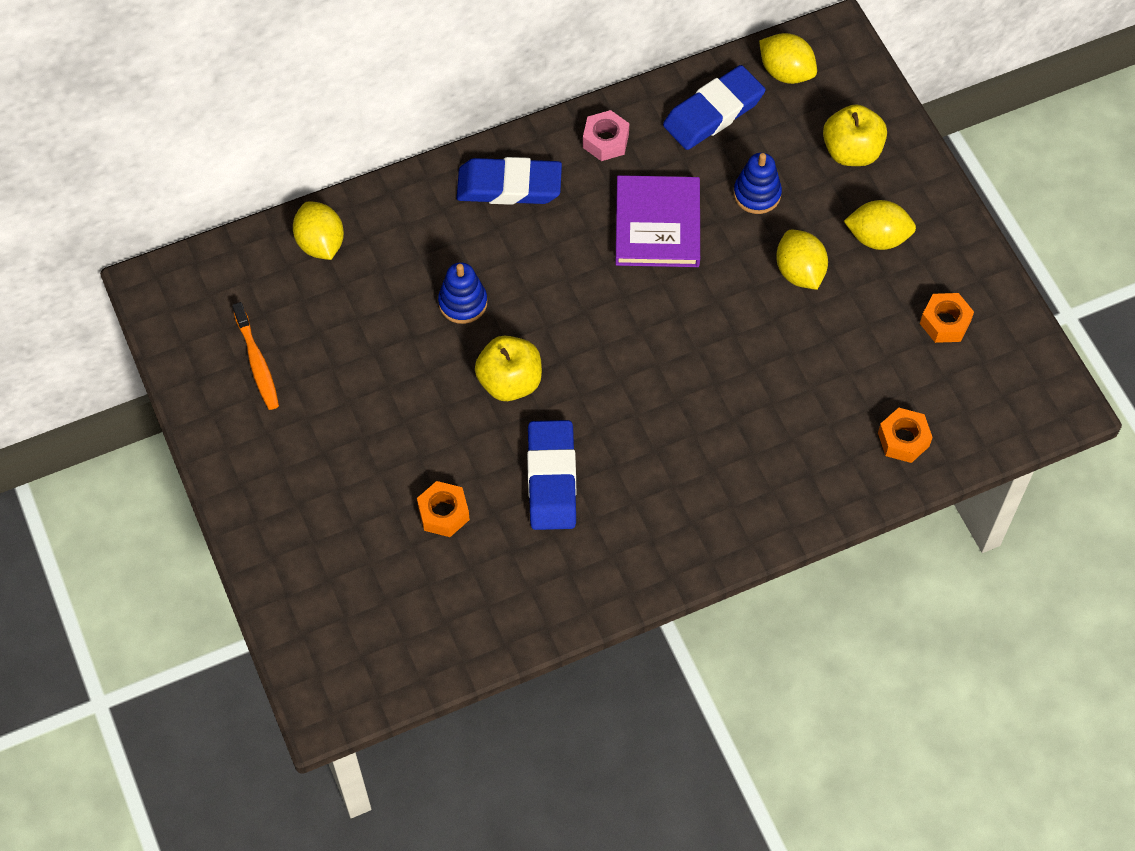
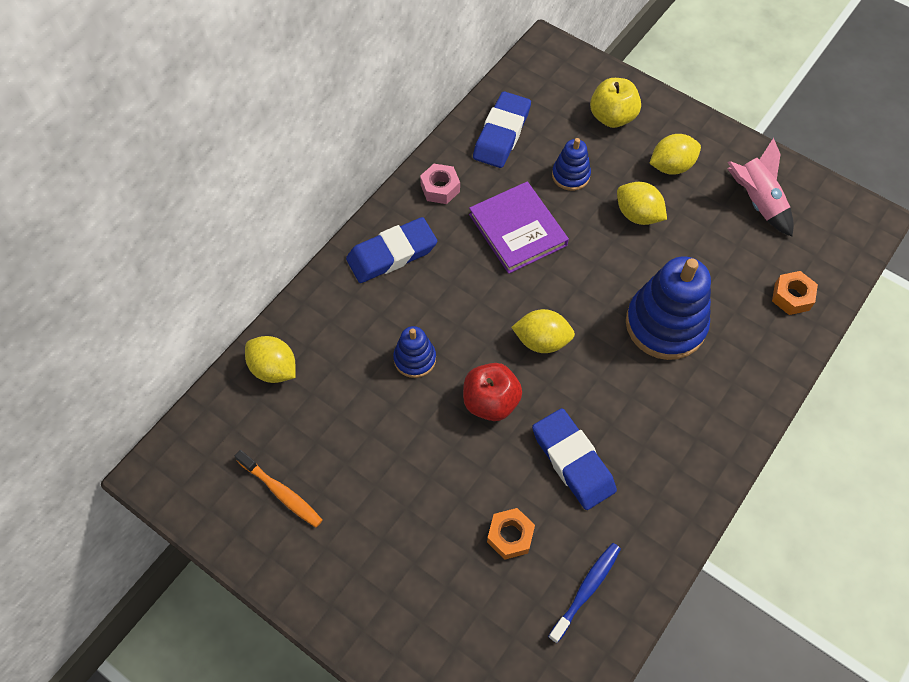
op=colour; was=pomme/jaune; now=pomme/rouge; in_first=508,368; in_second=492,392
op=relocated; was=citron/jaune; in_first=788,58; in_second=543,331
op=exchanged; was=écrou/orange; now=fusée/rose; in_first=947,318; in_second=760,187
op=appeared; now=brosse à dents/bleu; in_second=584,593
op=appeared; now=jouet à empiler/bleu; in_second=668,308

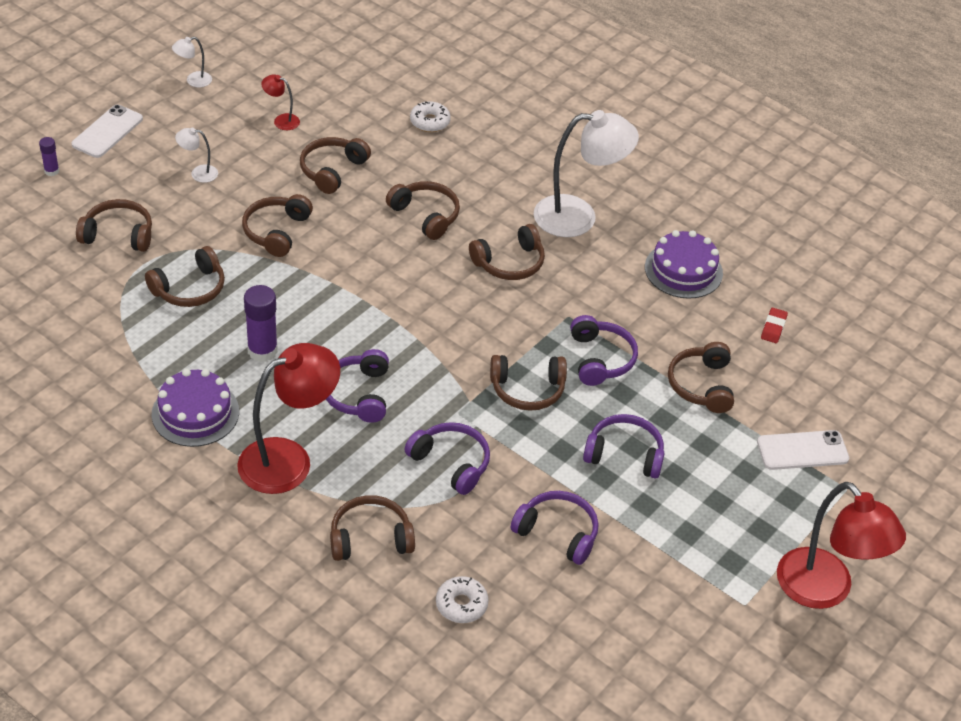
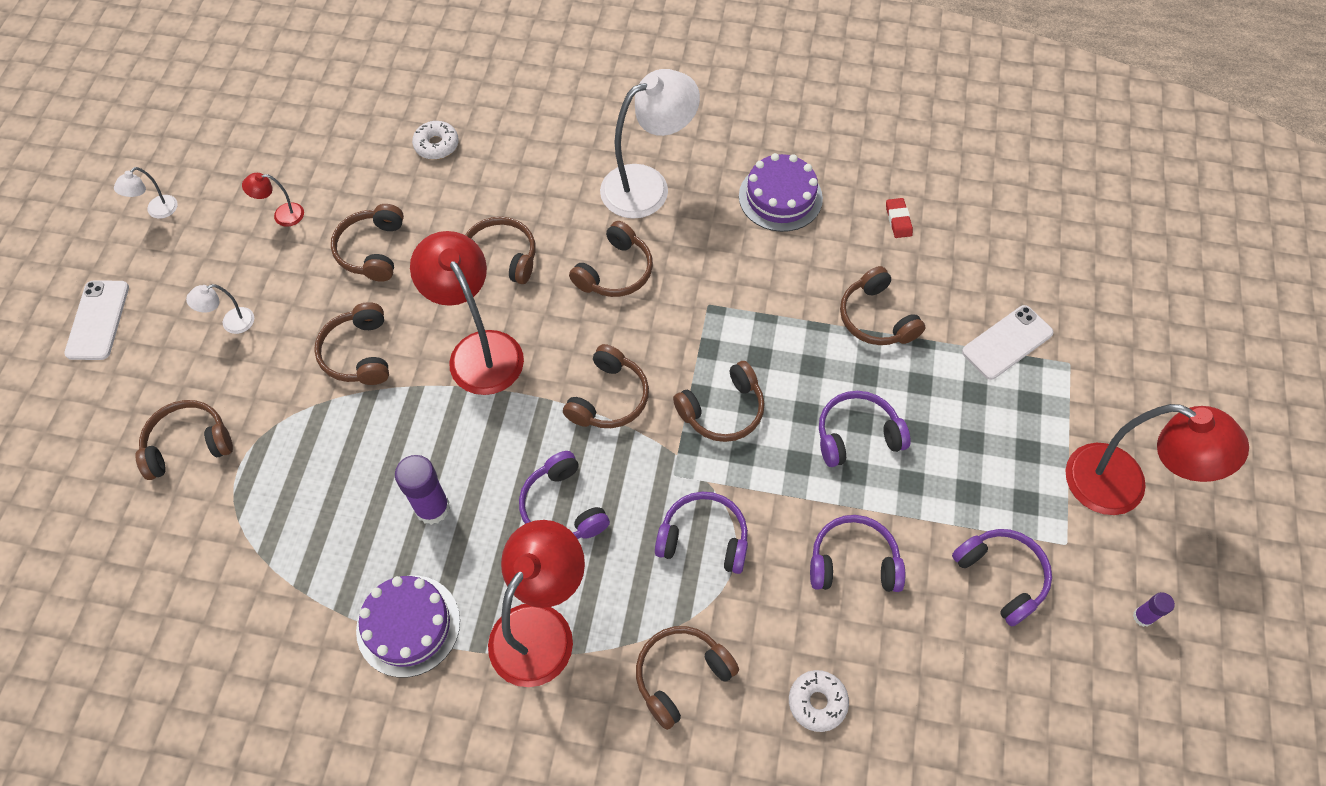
op=relocated; was=bâton de colle/violet; in_first=49,156; in_second=1154,609
op=relocated; was=casque audio/marron; in_first=185,276; in_second=606,386
op=relocated; was=casque audio/violet; in_first=604,350; in_second=1002,578
op=appeared; now=lampe/rouge; in_second=467,313

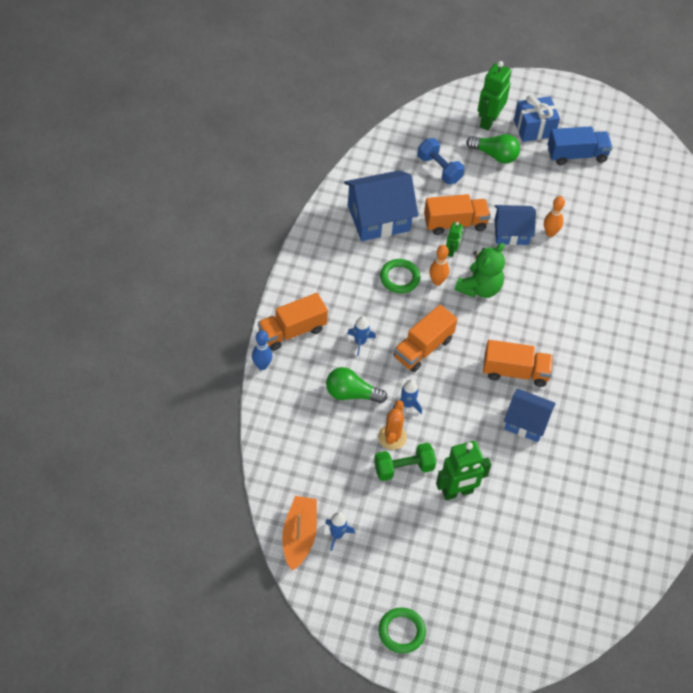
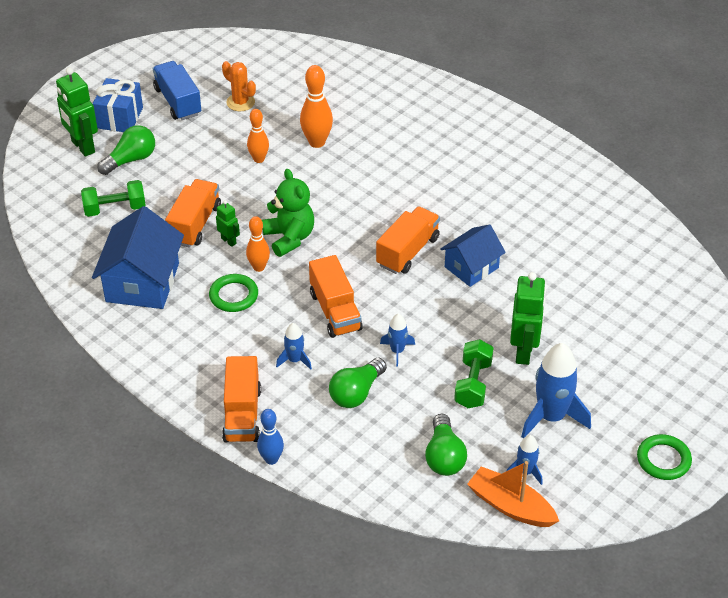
op=relocated; was=cactus/orange; in_first=392,425; in_second=239,86
op=colour; was=haltère/bleu; now=haltère/vert; in_first=441,161; in_second=113,198
op=missing; was=maison/bleu; in_first=515,225
op=spun; was=camion/bleu; in_first=580,145; in_second=177,90; clockwise=-45
op=appeared; now=quille/orange; in_second=316,106
op=appeared; now=ampoule/vert; in_second=446,445
op=appeared; now=fusée/bleu; in_second=556,391

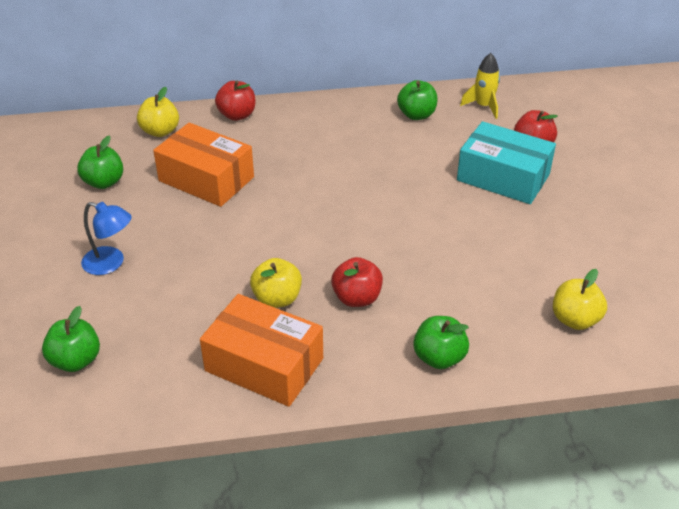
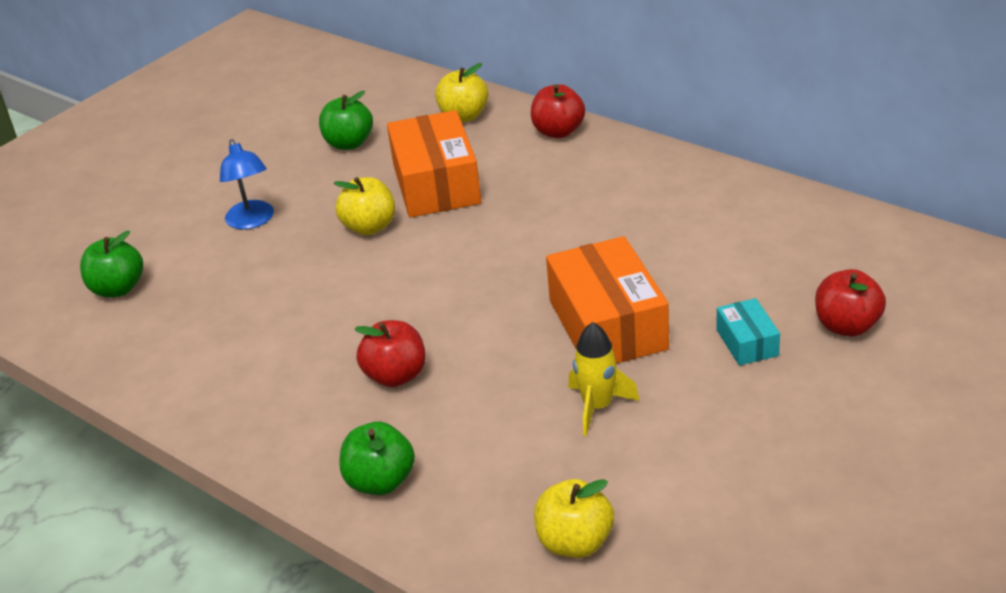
op=relocated; was=boîte/orange; in_first=261,350; in_second=607,299
op=relocated; was=pomme/jaune; in_first=276,283; in_second=364,206
op=missing; was=pomme/vert; in_first=417,100
op=size; was=boîte/turquoise; in_first=506,162; in_second=748,332; ratio=0.49
op=relocated; was=fusée/jaune; in_first=480,86; in_second=604,379

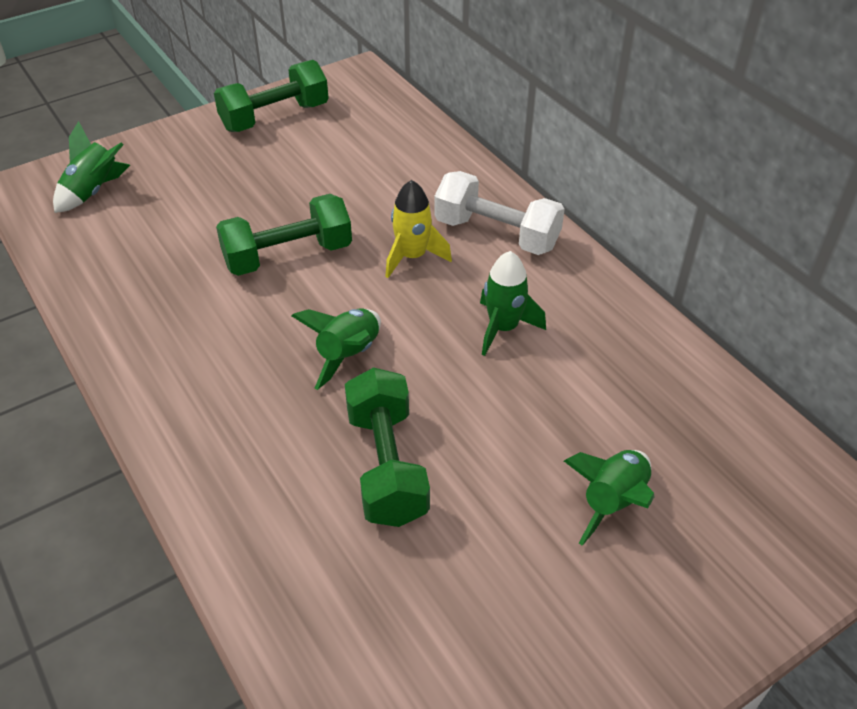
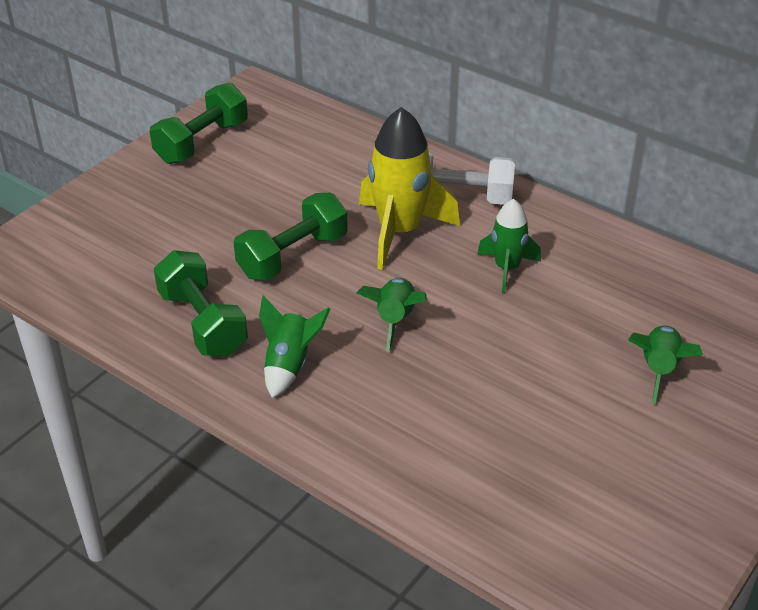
op=relocated; was=fusée/vert; in_first=91,167; in_second=294,346
op=relocated; was=haltère/vert; in_first=387,447; in_second=201,303
op=size; was=fusée/jaune; in_first=418,229; in_second=409,188; ratio=1.73

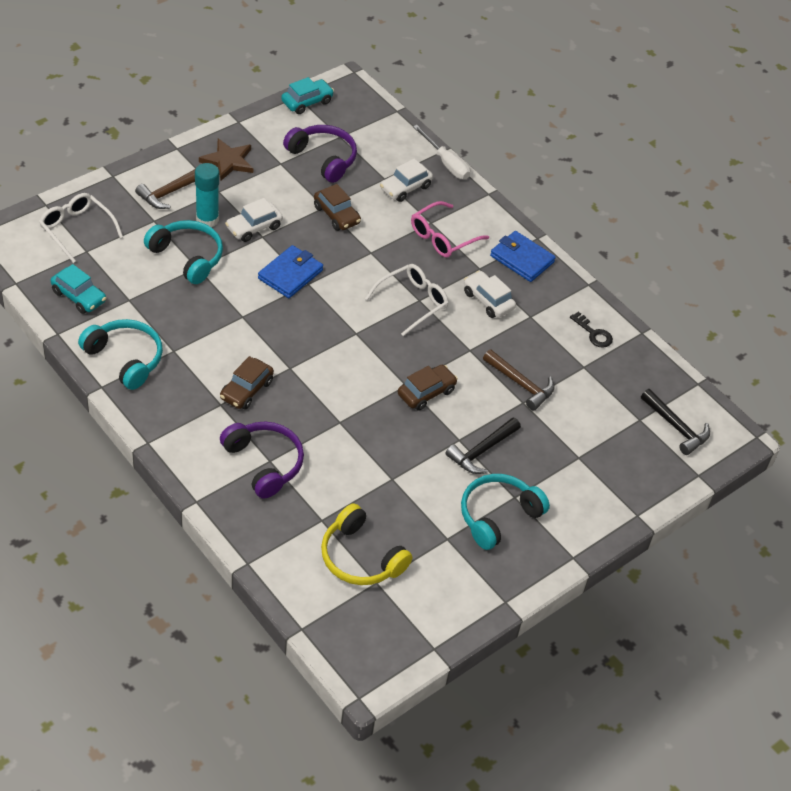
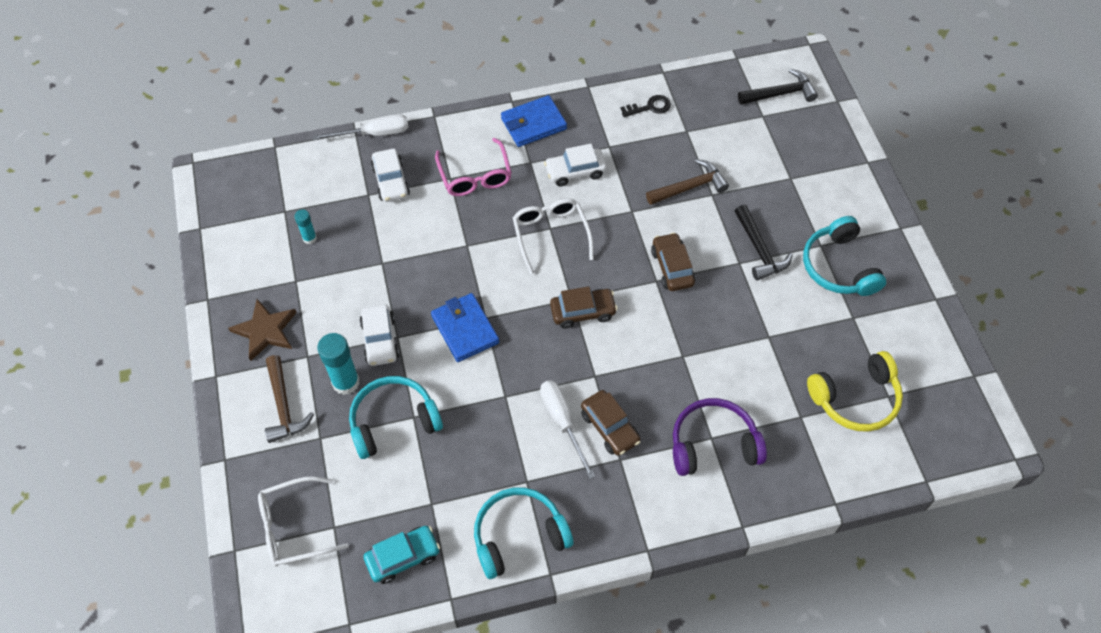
op=missing; was=voiture/turquoise; in_first=307,95
op=exchanged; was=casque audio/violet; now=bâton de colle/turquoise; in_first=320,154; in_second=305,226
op=relocated; was=voiture/marron; in_first=337,207; in_second=584,308
op=appeared; now=tournevis/blanc; in_second=568,429

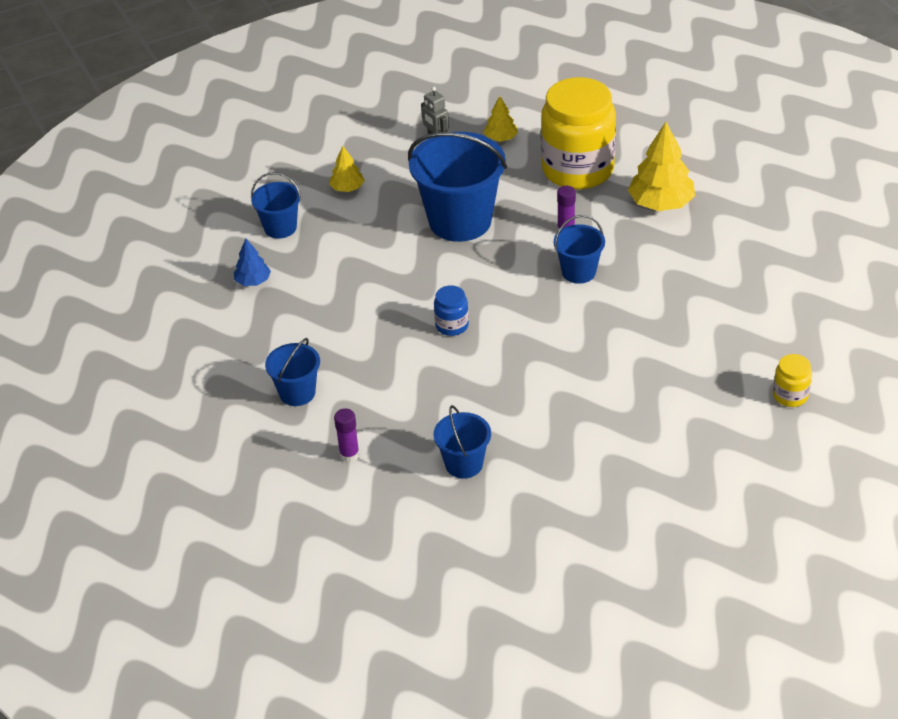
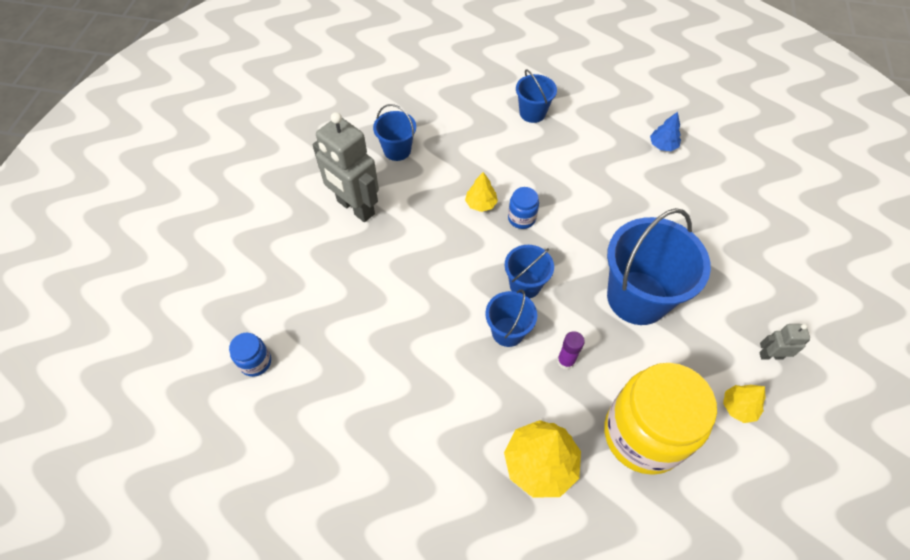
op=relocated; was=seau/bleu; in_first=276,205; in_second=529,272
op=relocated; was=arbre/jaune; in_first=347,169; in_second=481,192
op=missing; was=bâton de colle/violet; in_first=346,435
op=colour; was=bocal/jaune; now=bocal/bleu; in_first=792,380; in_second=250,355
op=appeared; now=robot/gris; in_second=346,167

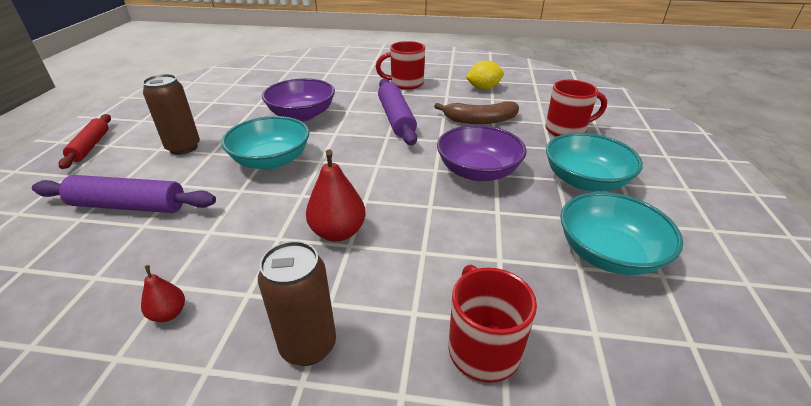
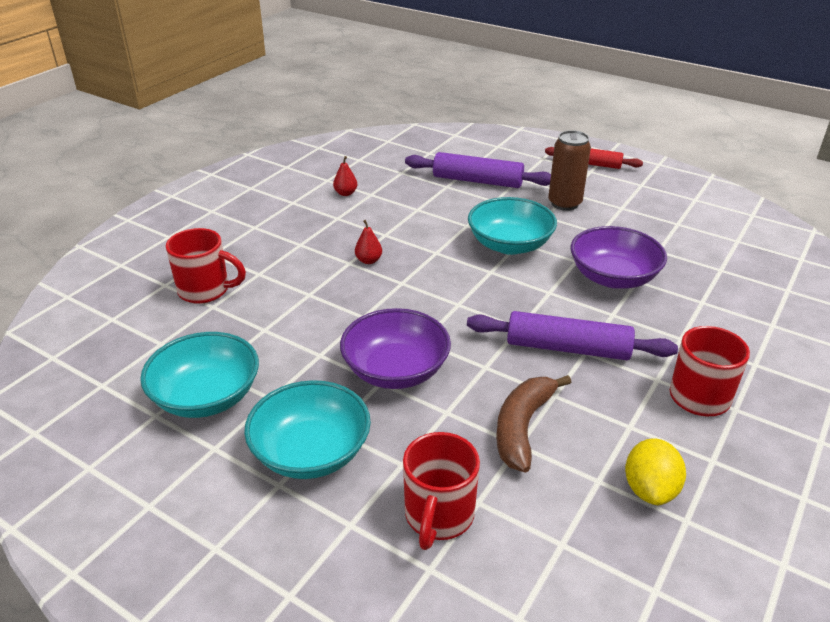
op=spun; was=rouleau à pâtisserie/violet; in_first=124,194; in_second=478,170; clockwise=75
op=missing; was=canette/marron; in_first=297,303
op=size; was=poire/rouge; in_first=336,195; in_second=368,242; ratio=0.55

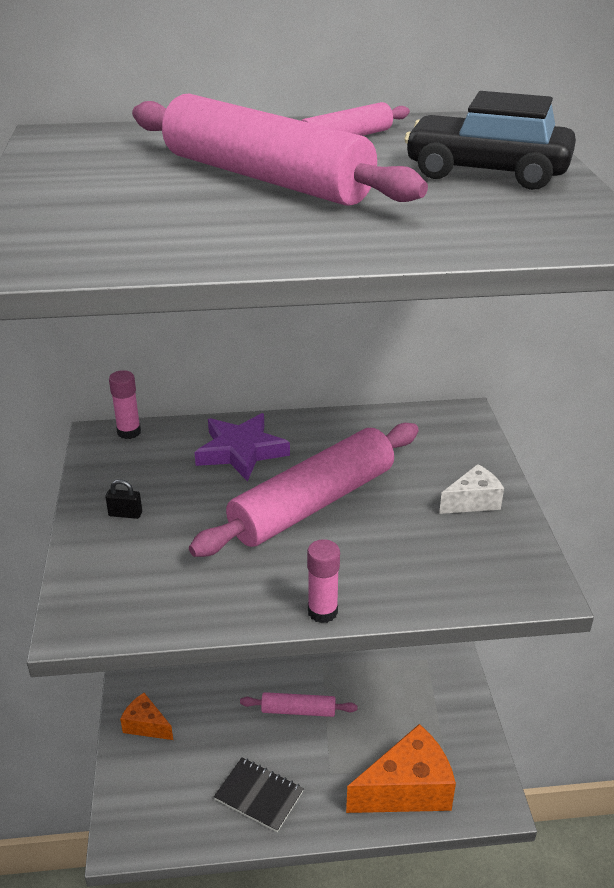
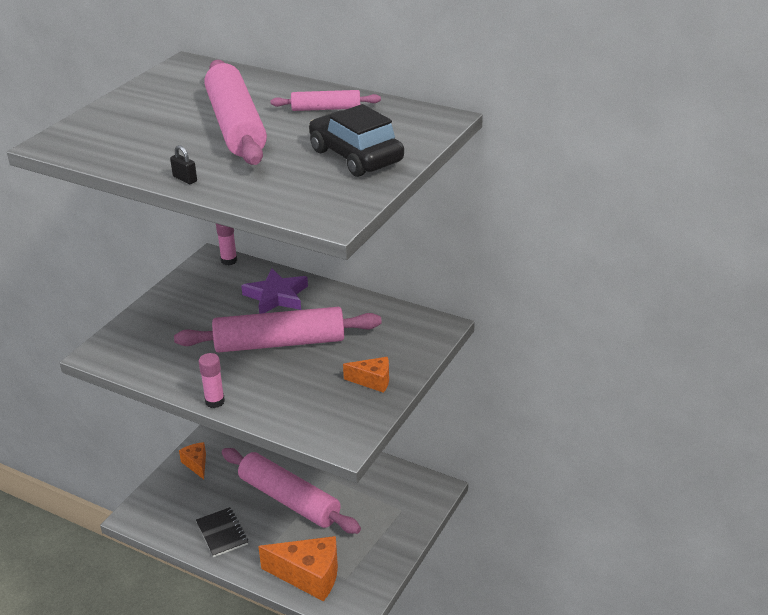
op=relocated; was=cadenas/noir; in_first=123,499; in_second=183,164
op=size; was=rouleau à pâtisserie/rose; in_first=298,704; in_second=291,491; ratio=2.05
op=colour; was=fromage/blanc; now=fromage/orange; in_first=471,489; in_second=366,375

